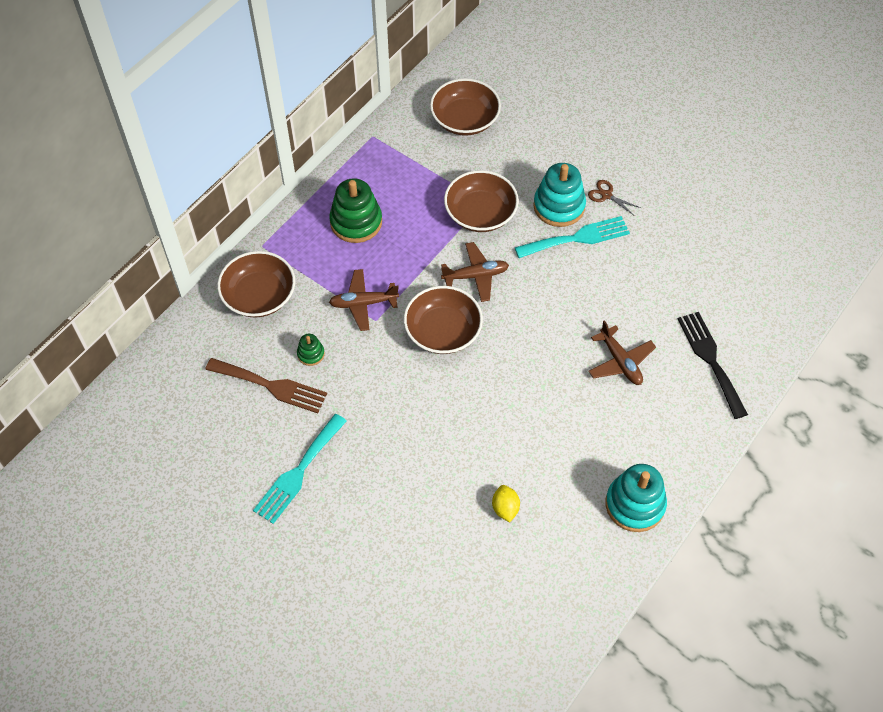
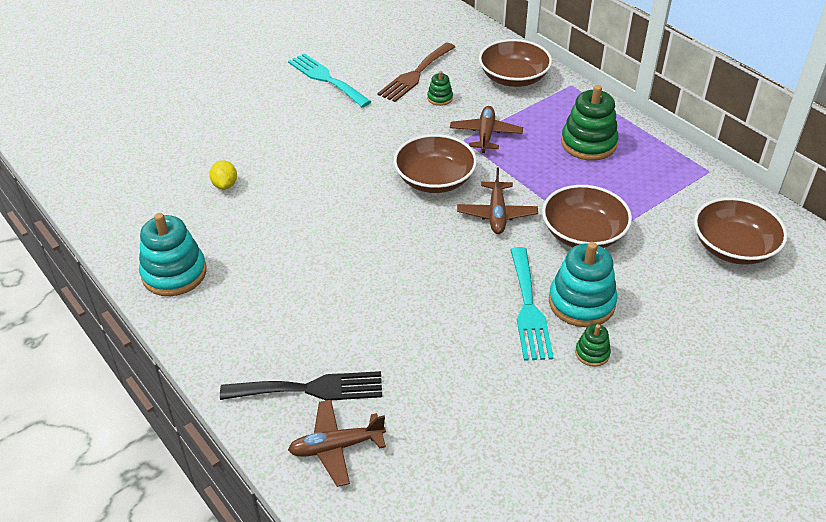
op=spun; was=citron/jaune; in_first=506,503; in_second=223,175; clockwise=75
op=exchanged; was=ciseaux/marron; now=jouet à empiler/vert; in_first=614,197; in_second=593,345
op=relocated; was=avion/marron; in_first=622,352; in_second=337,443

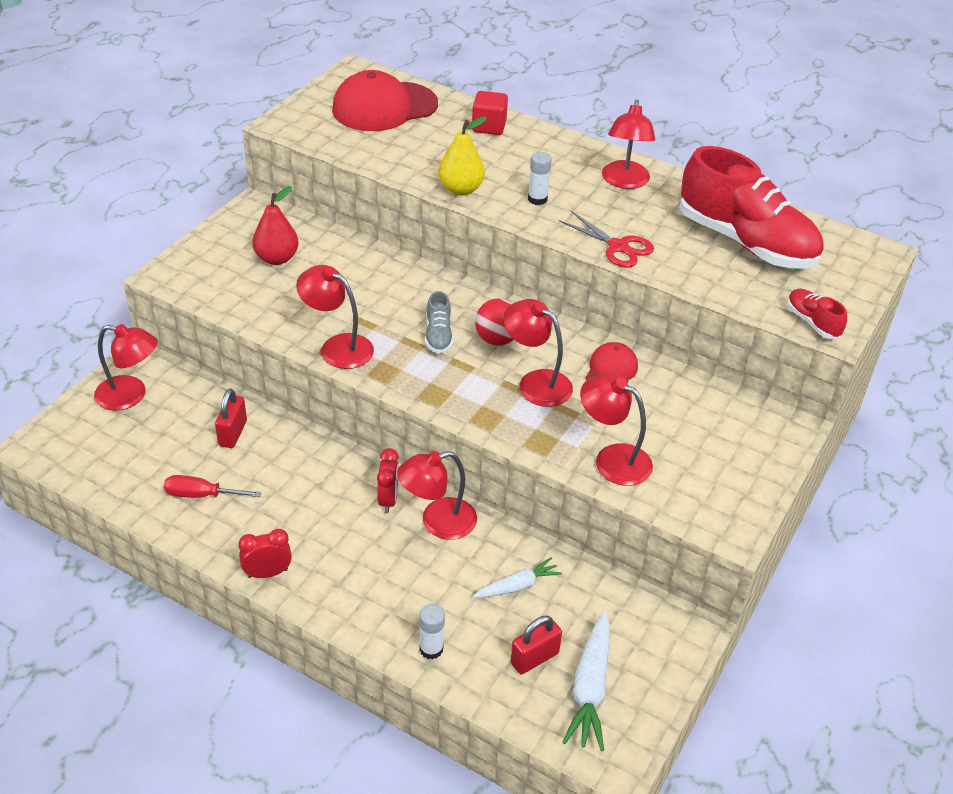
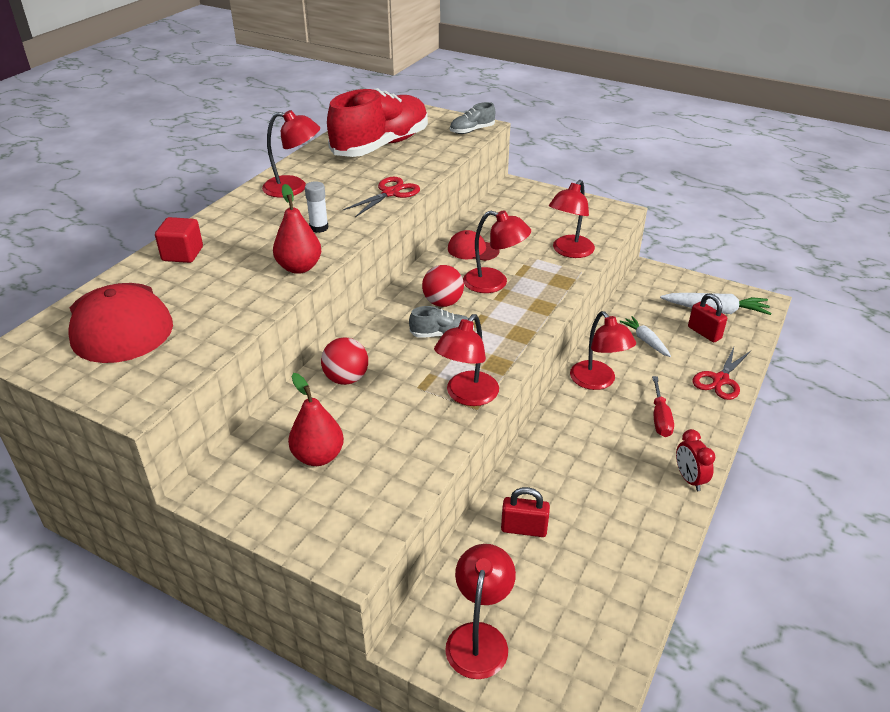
op=relocated; was=tournevis/rouge; in_first=212,486; in_second=663,406
op=missing; was=réveil/rouge; in_first=388,480
op=exchanged; was=bâton de colle/blanc; now=ciseaux/rouge; in_first=432,632; in_second=722,373
op=colour; was=poire/jaune; now=poire/rouge; in_first=462,156; in_second=297,229
op=spun; was=lampe/rouge; in_first=538,353; in_second=497,251; clockwise=-105
op=colour; was=chaussure/rouge; now=chaussure/gris; in_first=817,314; in_second=472,118
op=appeared; now=balle/rouge; in_second=344,361

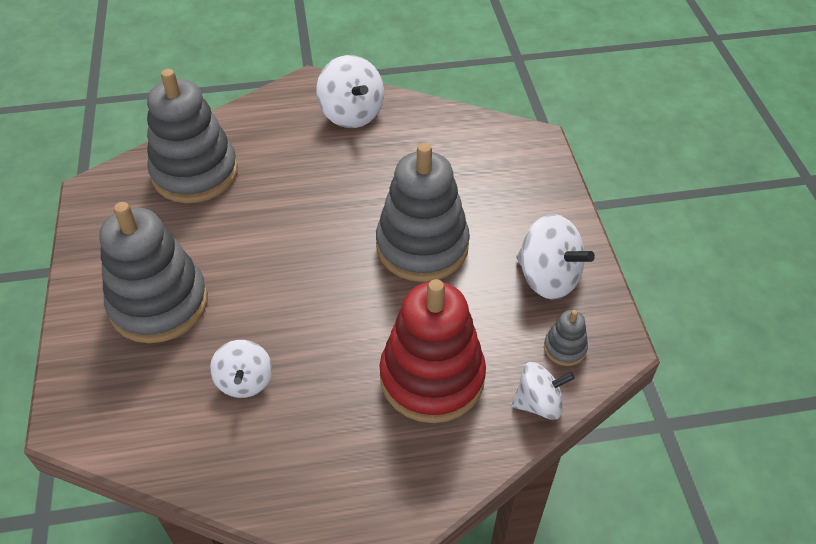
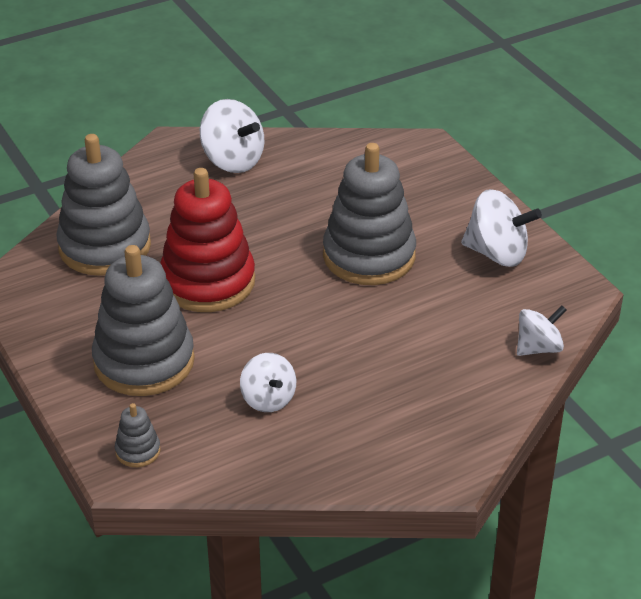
op=relocated; was=jouet à empiler/rouge; in_first=433,351; in_second=207,240
op=relocated; was=jouet à empiler/gris; in_first=566,338; in_second=138,435

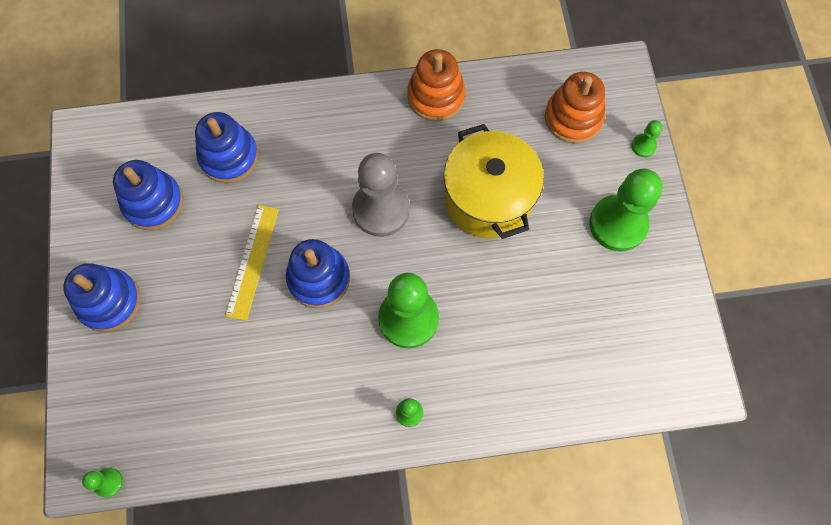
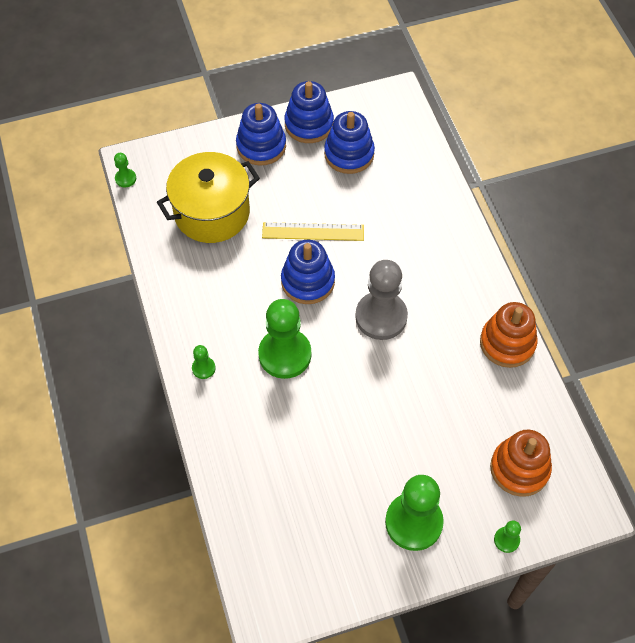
op=relocated; was=jouet à empiler/bleu; in_first=226,147; in_second=309,112
op=relocated; was=marmite/jaune; in_first=494,181; in_second=208,197

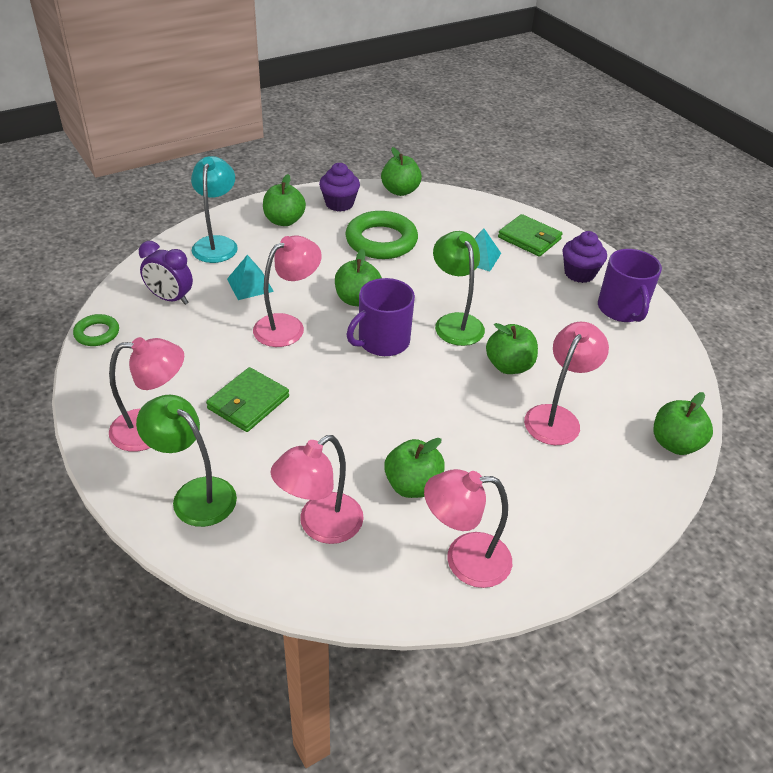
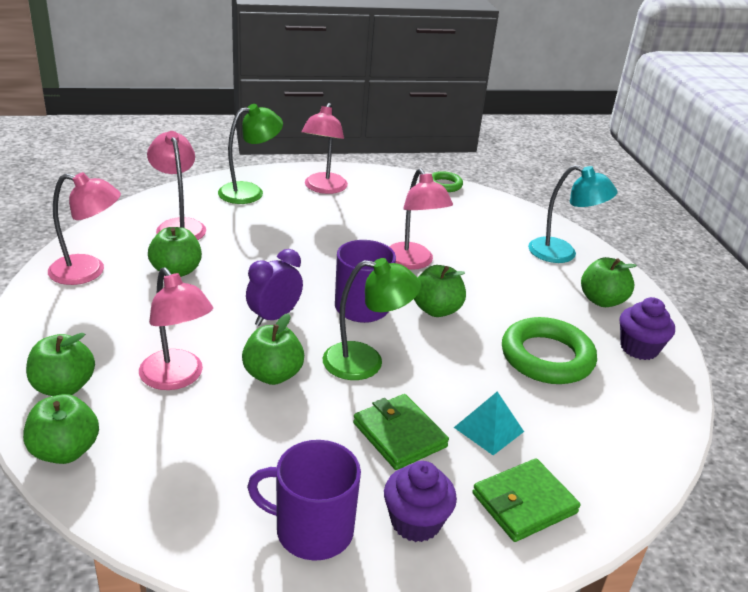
op=relocated; was=réveil/violet; in_first=166,273; in_second=274,287
op=relocated; was=portefeuille/vert; in_first=247,399; in_second=401,432
op=missing; was=pyramide/turquoise; in_first=250,277
op=relocated; was=pomme/vert; in_first=401,171; in_second=60,364
op=spun; was=lampe/rose; in_first=468,528; in_second=84,228; clockwise=75

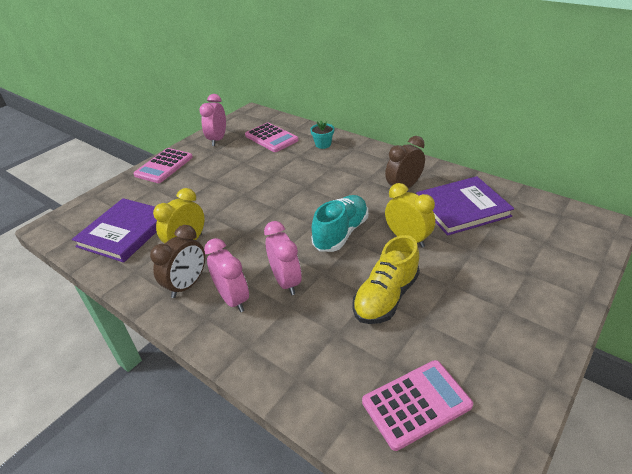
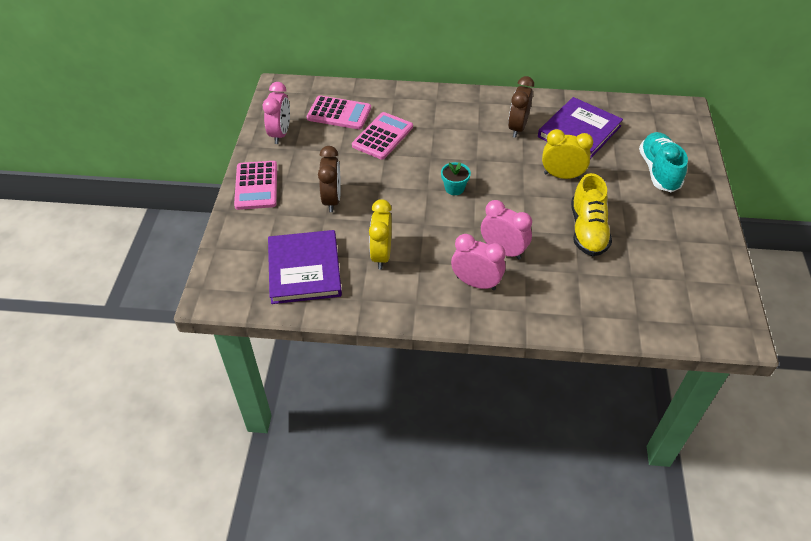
op=relocated; was=réveil/marron; in_first=177,261; in_second=329,179
op=spun; was=réveil/rose; in_first=213,120; in_second=276,113; clockwise=-150
op=relocated; was=pot de fleurs/turquoise; in_first=322,135; in_second=456,178
op=relocated; was=chaussure/turquoise; in_first=339,223; in_second=663,162
op=relocated; was=calculatrice/rose; in_first=417,405; in_second=382,136

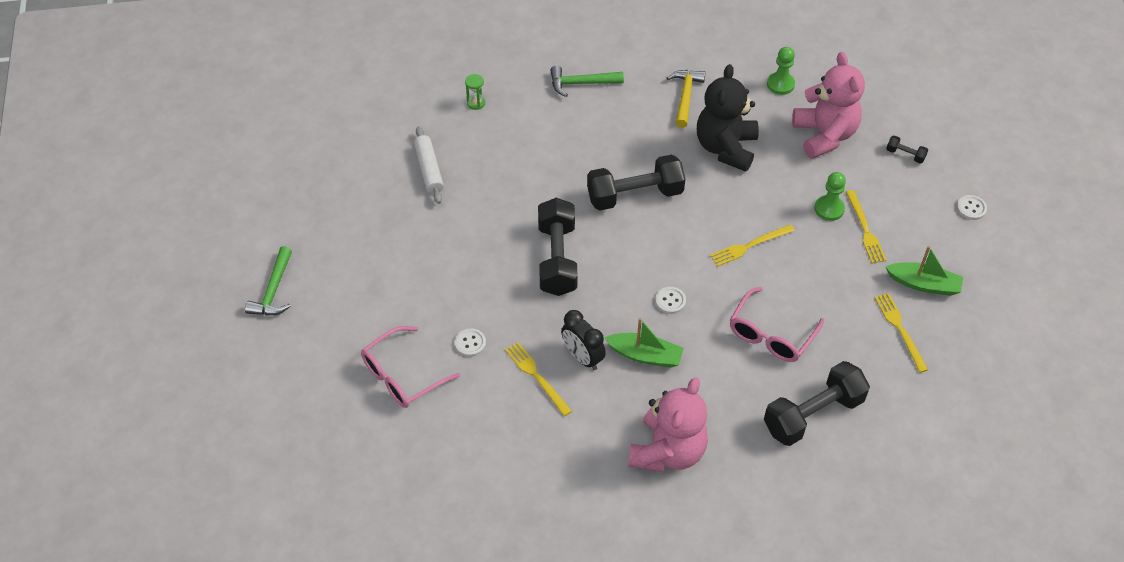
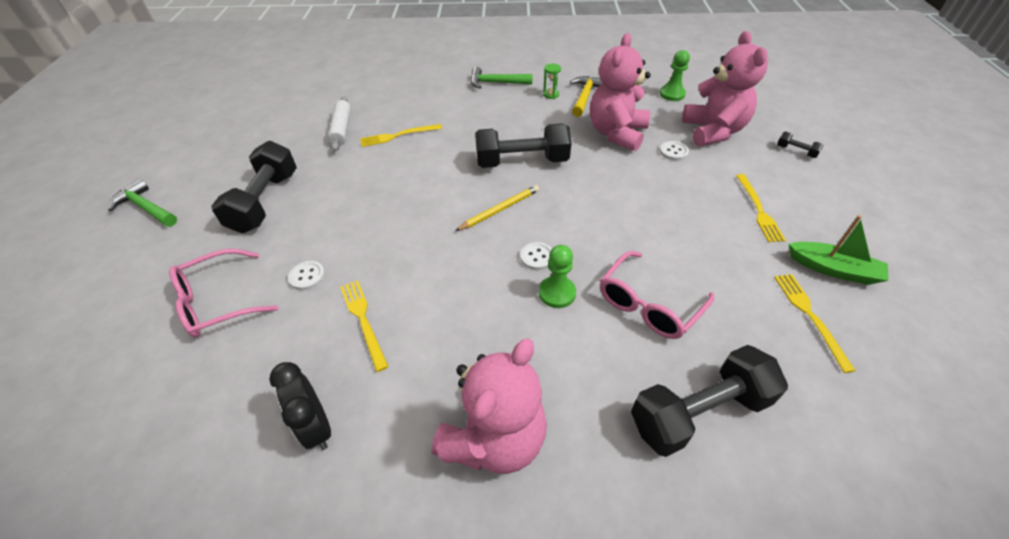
op=spun; was=marteau/vert; in_first=268,280; in_second=142,203; clockwise=105
op=relocated; was=sablier/vert; in_first=475,92; in_second=552,81
op=relocated; was=haltère/noir; in_first=558,247; in_second=254,187
op=relocated; was=réveil/noir; in_first=583,340; in_second=300,406
op=missing; was=bateau/vert; in_first=644,342
op=colour; was=ours en peluche/noir; now=ours en peluche/rose; in_first=728,118; in_second=620,92
op=relocated; was=fourchette/jaune; in_first=752,245; in_second=401,135
op=relocated; was=pion/vert; in_first=830,196; in_second=557,276
op=relocated; was=bouton/blanc; in_first=972,207; in_second=674,151
op=appeared; now=crayon/jaune; in_second=497,208

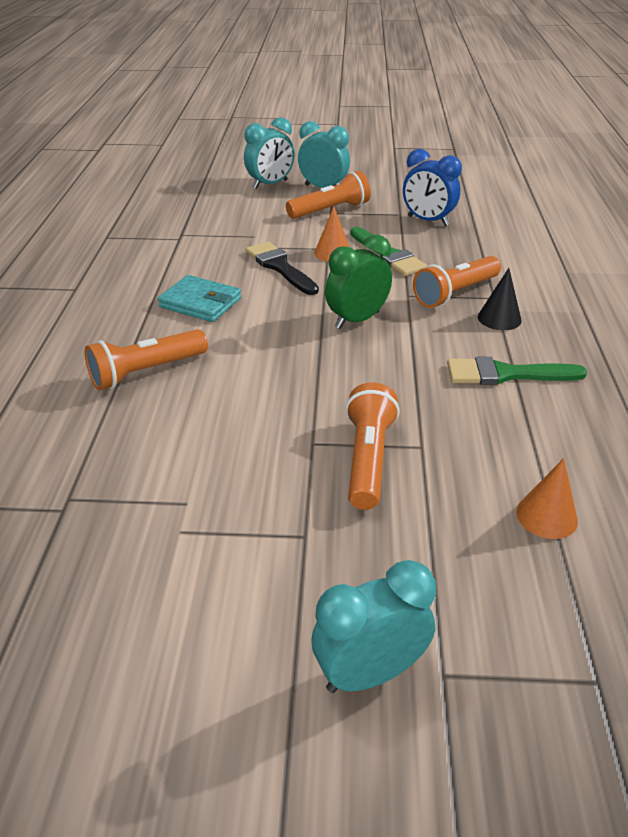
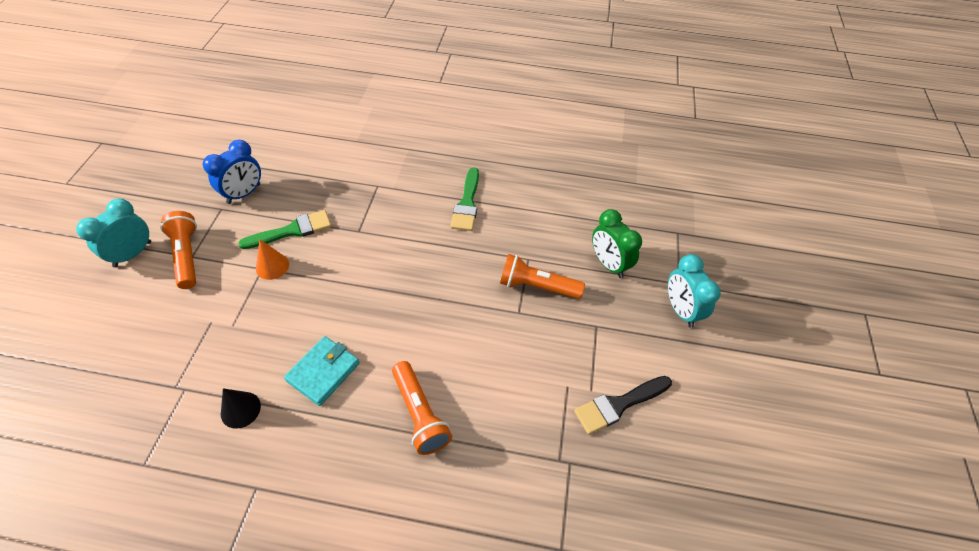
op=missing; was=réveil/turquoise; in_first=269,153
op=relocated; was=pinceau/noir; in_first=282,268; in_second=623,405
op=relocated; was=réveil/vert; in_first=358,282; in_second=617,243
op=missing; was=lampe de poche/orange; in_first=457,282
op=relocated; was=cône/noir; in_first=500,299; in_second=241,409
op=missing; was=cône/orange; in_first=547,498

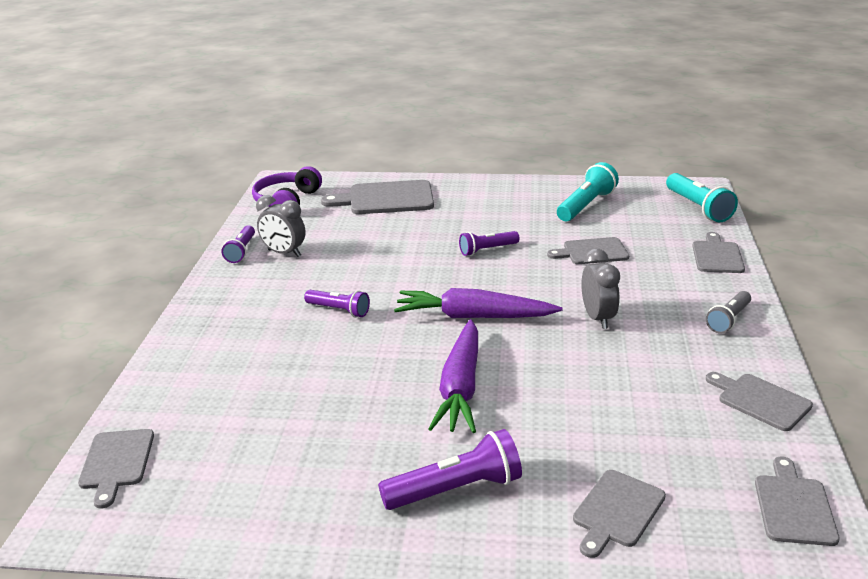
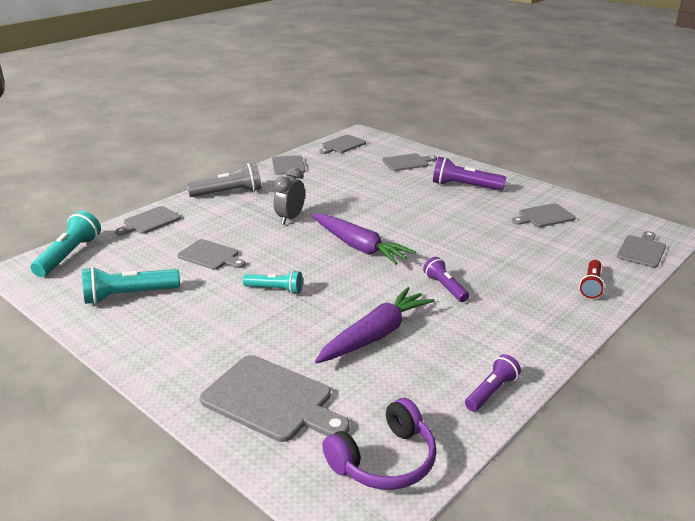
op=missing; was=réveil/gris; in_first=281,226
op=relocated; was=carotte/violet; in_first=453,376; in_second=375,325
op=colour; was=lampe de poche/violet; now=lampe de poche/turquoise; in_first=489,243; in_second=273,282
op=size; was=lampe de poche/gris; in_first=728,312; in_second=224,180; ratio=1.55
op=appeared; now=planche à découper/gris; in_second=544,215
op=appeared; now=lampe de poche/rouge; in_second=592,279

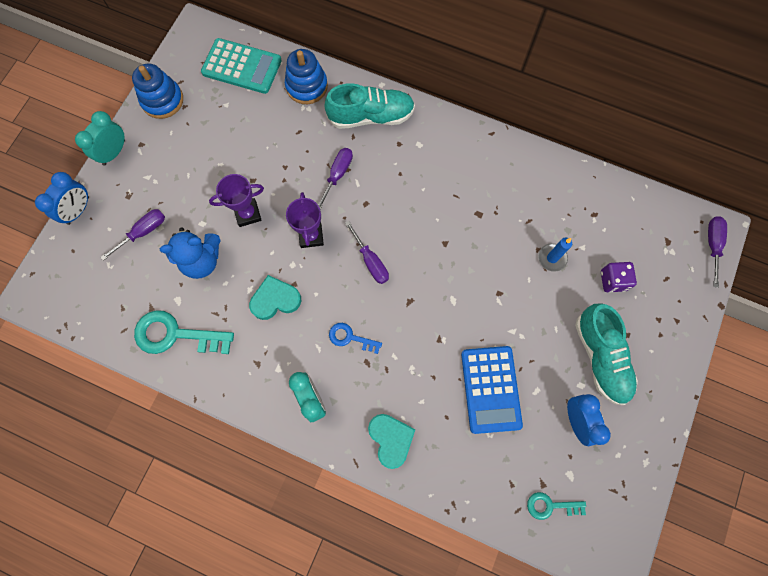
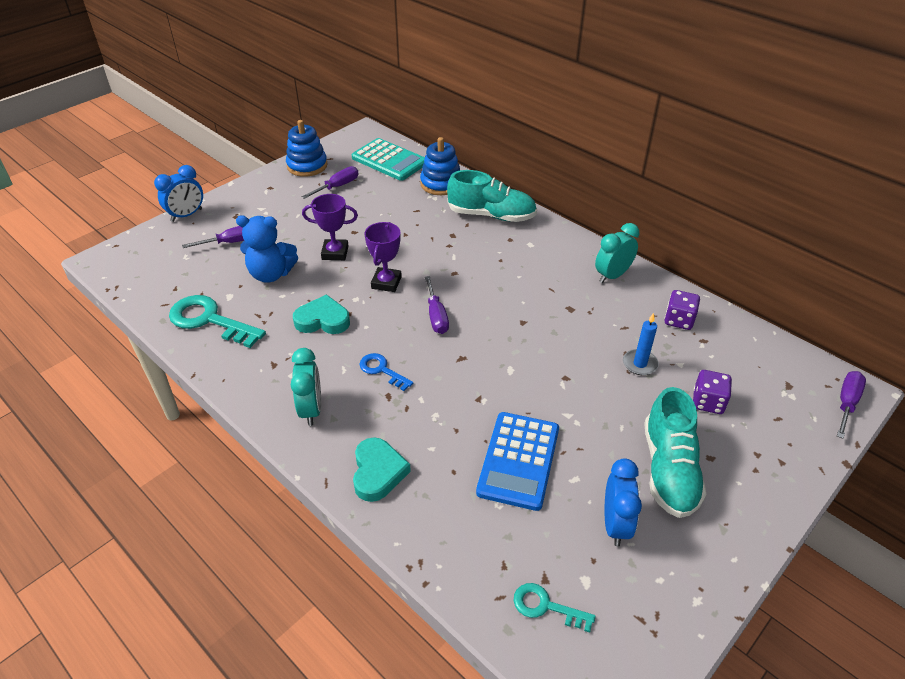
op=relocated; was=réveil/turquoise; in_first=100,138; in_second=617,253
op=relocated; was=tournevis/violet; in_first=335,178; in_second=330,182
op=appeared; now=dé/violet; in_second=682,310

